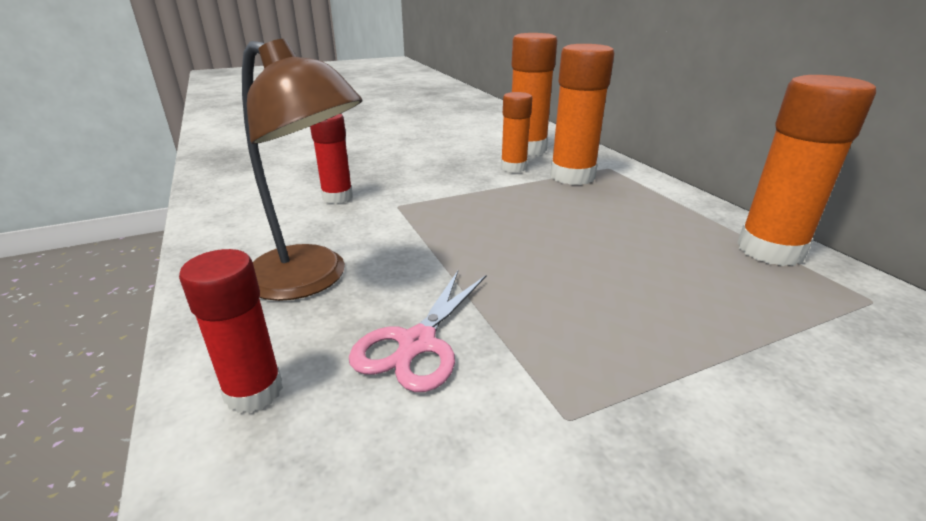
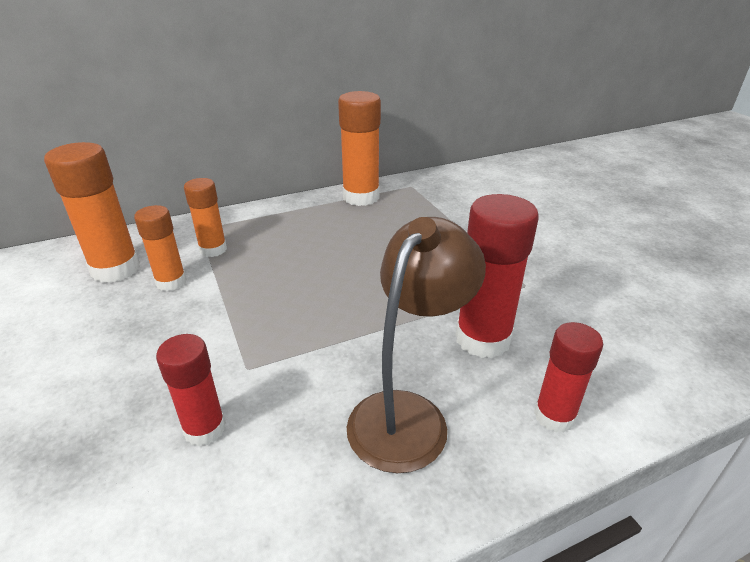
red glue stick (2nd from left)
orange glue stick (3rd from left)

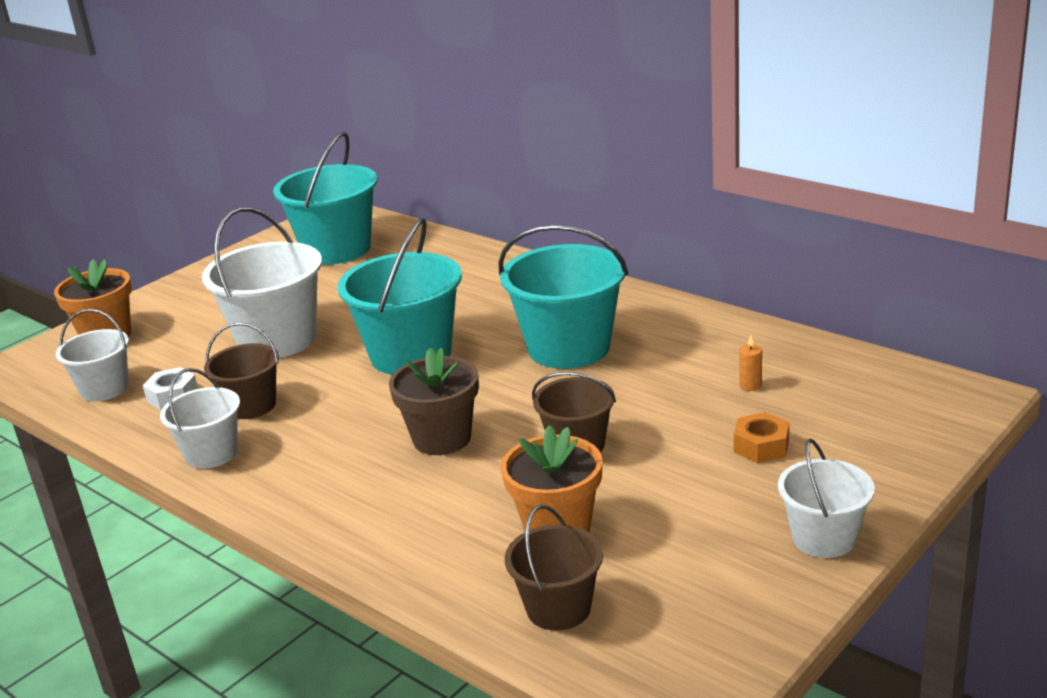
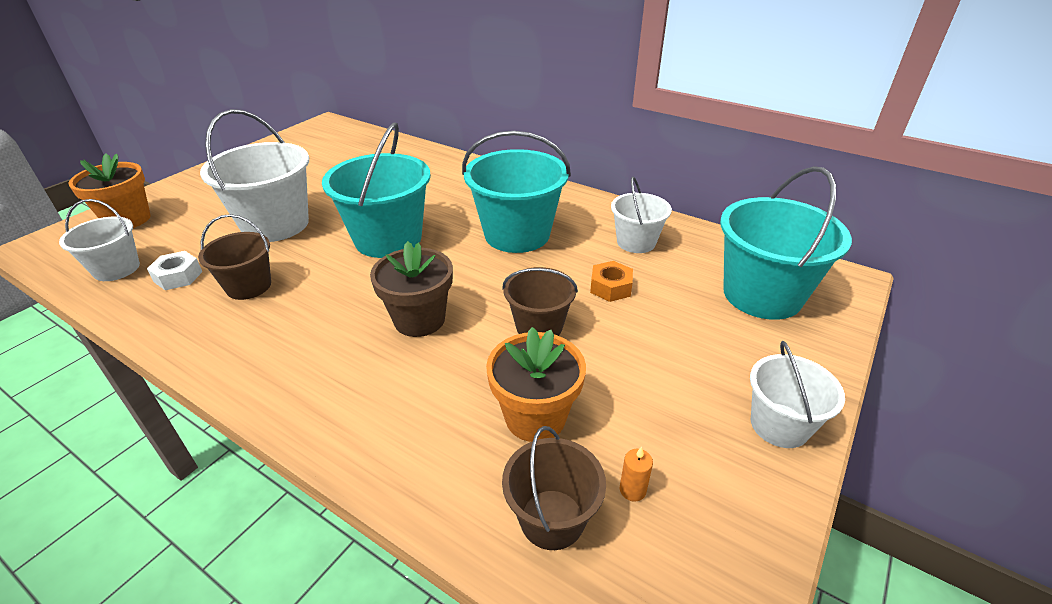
white bucket (3rd from left)
turquoise bucket (3rd from left)
orange nut
orange candle

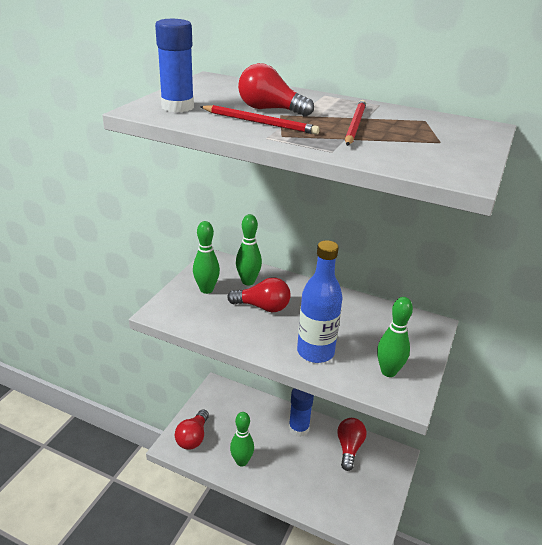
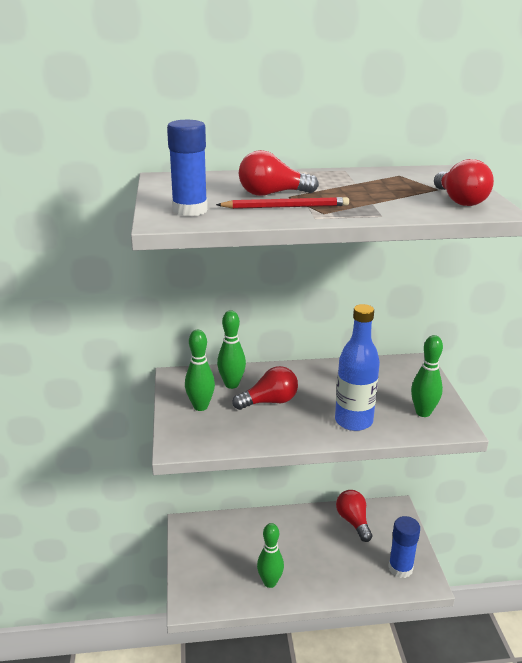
red light bulb (4th from left)
blue glue stick (2nd from left)
red pencil (2nd from left in the first image)

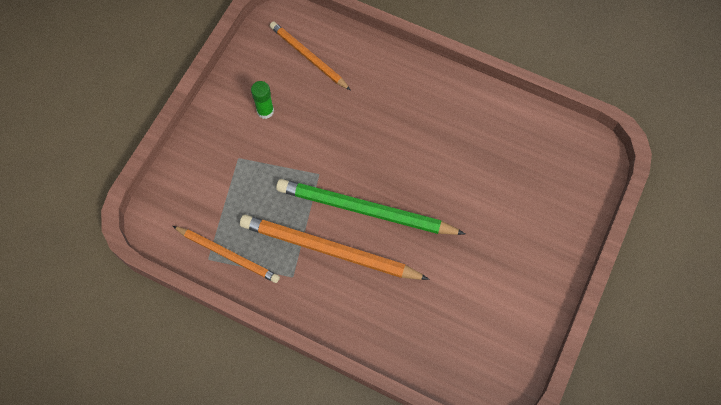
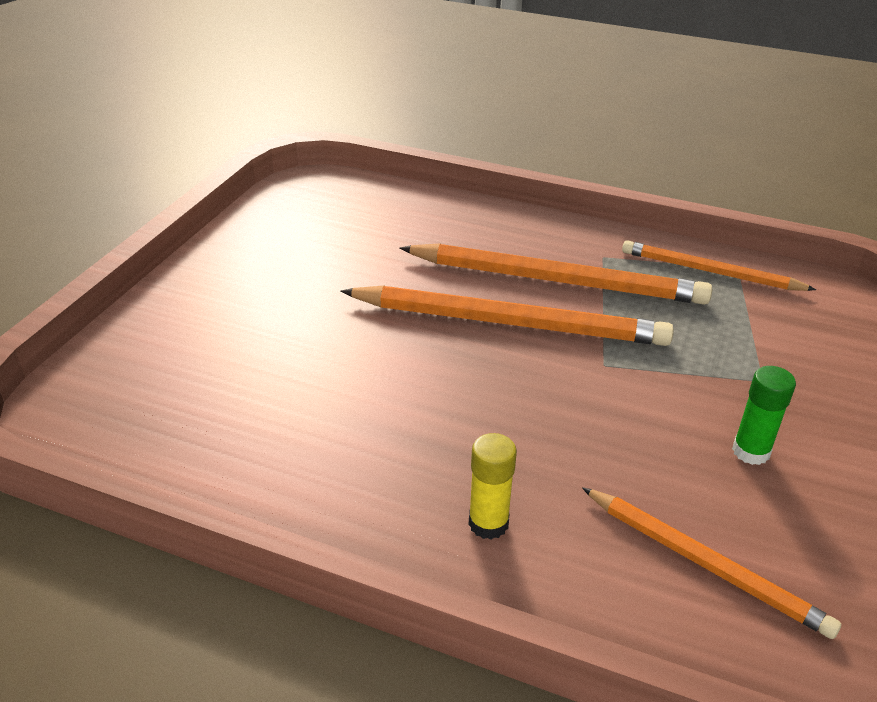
orange pencil (1st from left)
yellow glue stick

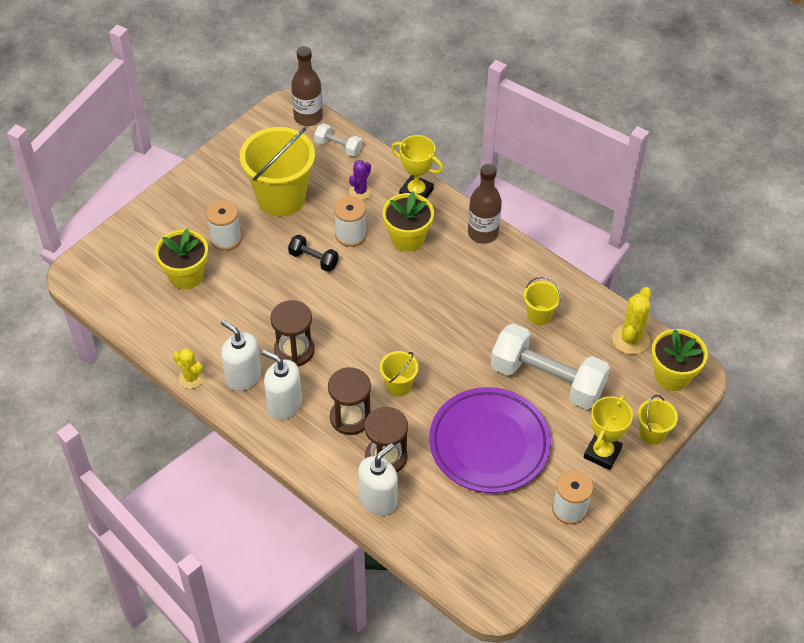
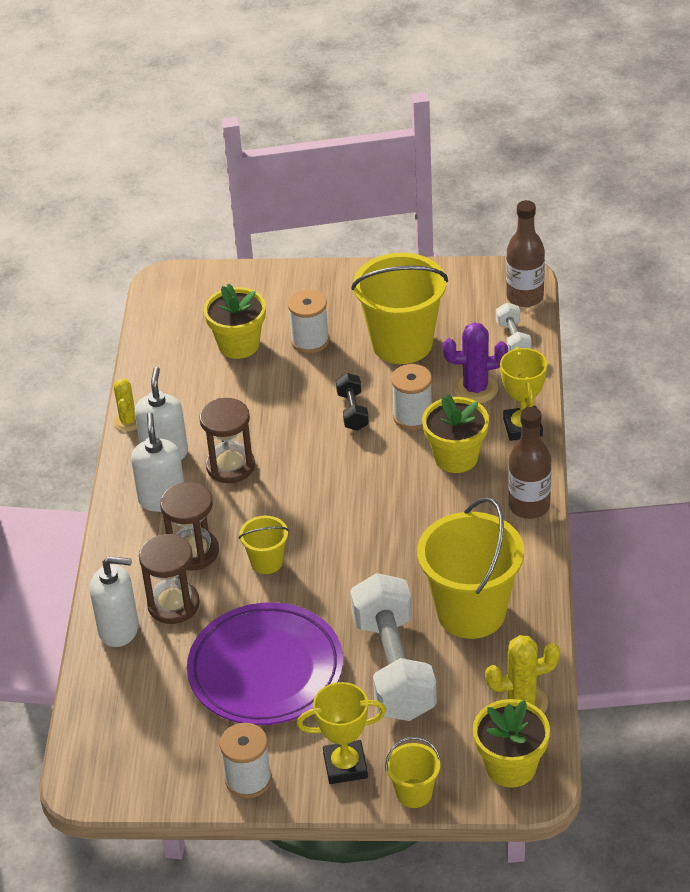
purple cactus
yellow bucket (4th from left)

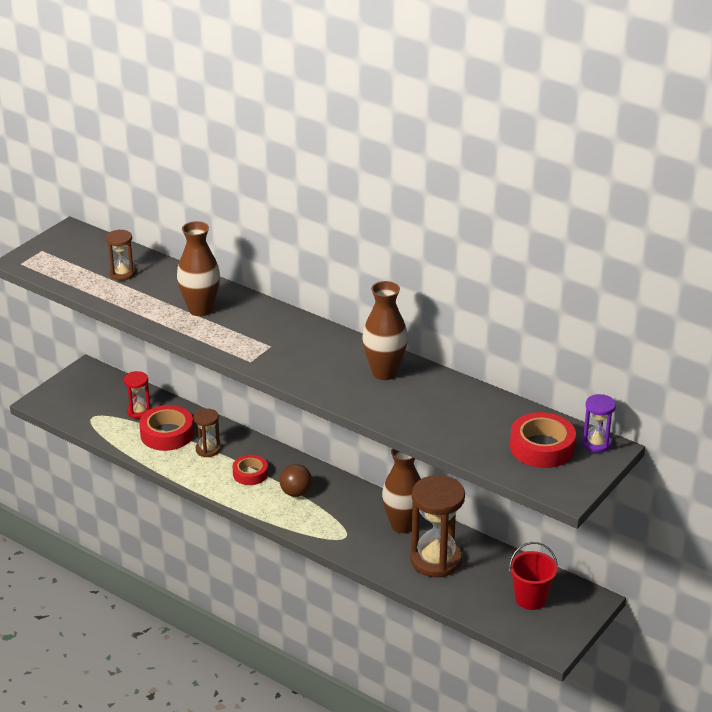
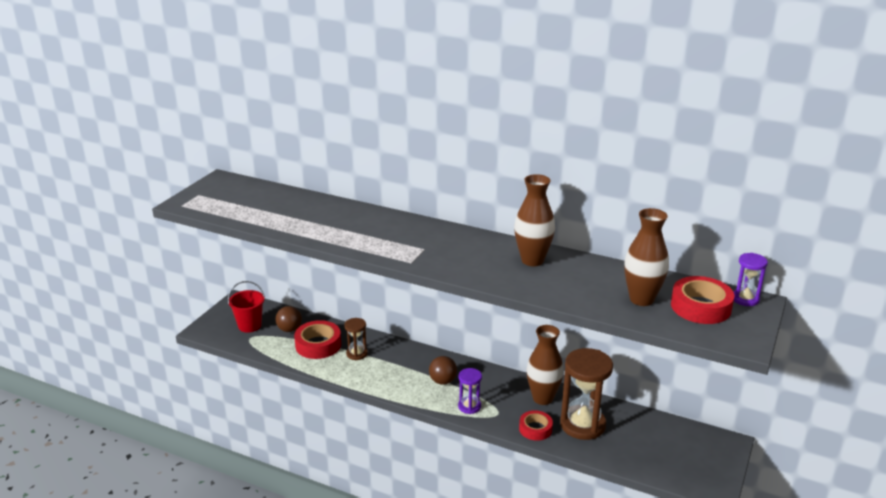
brown hourglass (1st from left in the first image)
brown ball (1st from left)
brown vase (3rd from left)
red tape (2nd from left)
red bucket
purple hourglass (1st from left)

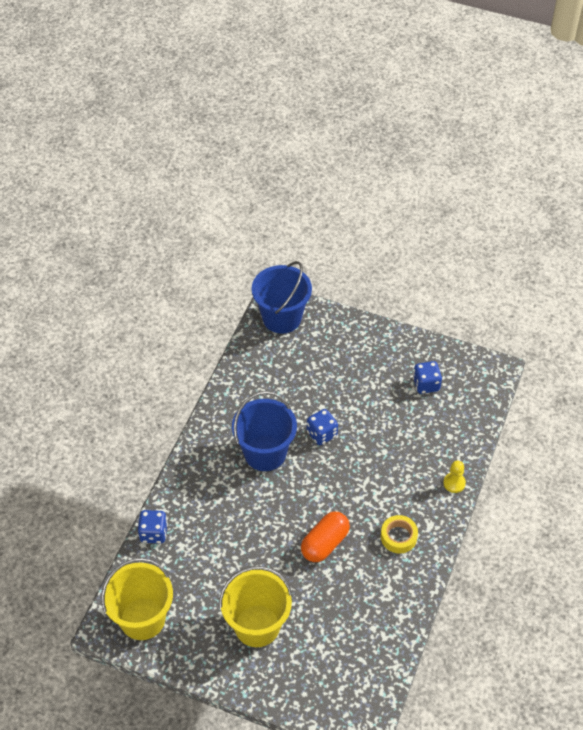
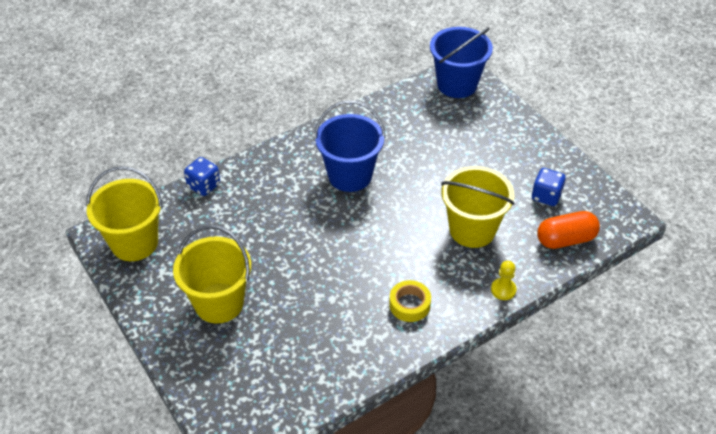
orange capsule
blue dice (2nd from left in the first image)
yellow bucket (3rd from left)

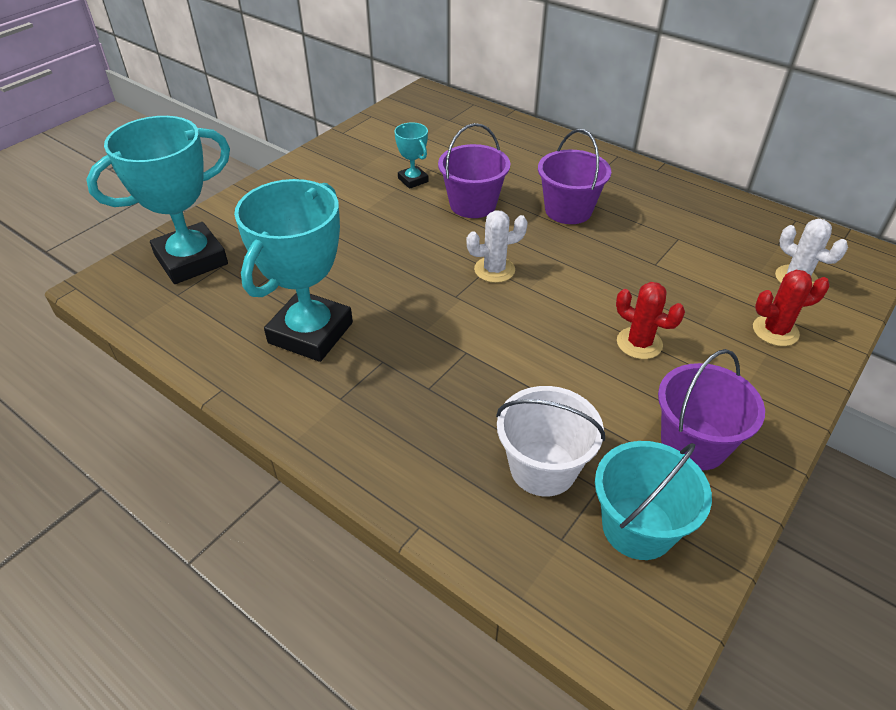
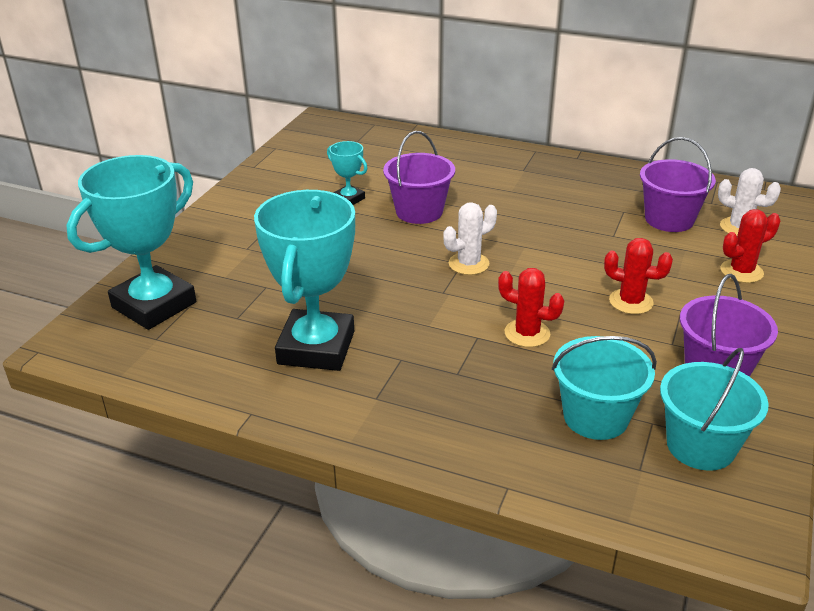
turquoise bucket (1st from left)
purple bucket (2nd from left)
red cactus (1st from left)

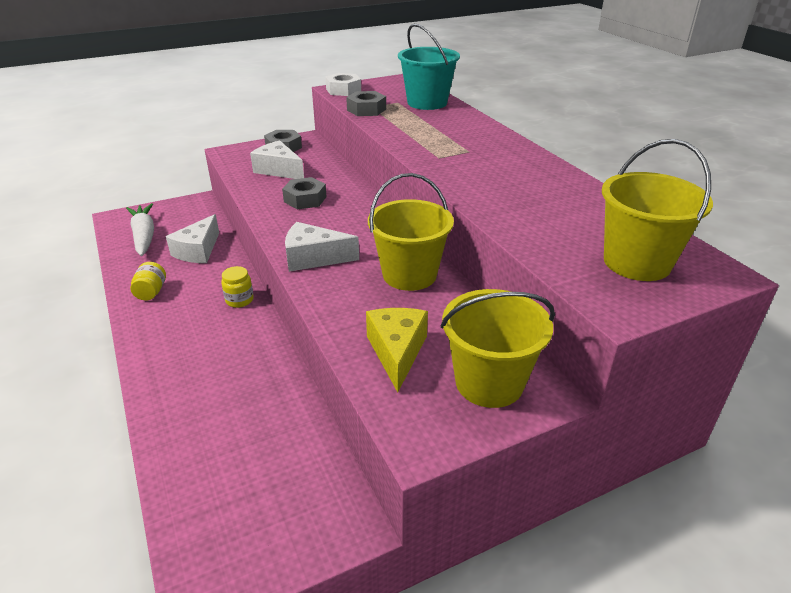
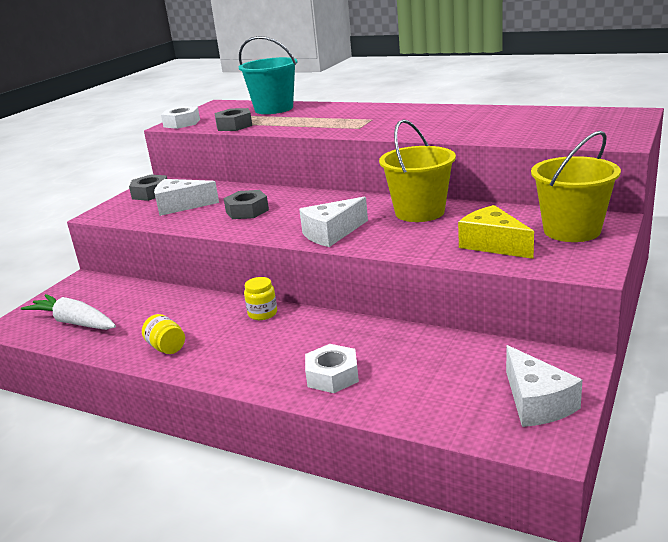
white cheese (3rd from left)
yellow bucket (3rd from left in the first image)
white nut (2nd from left)

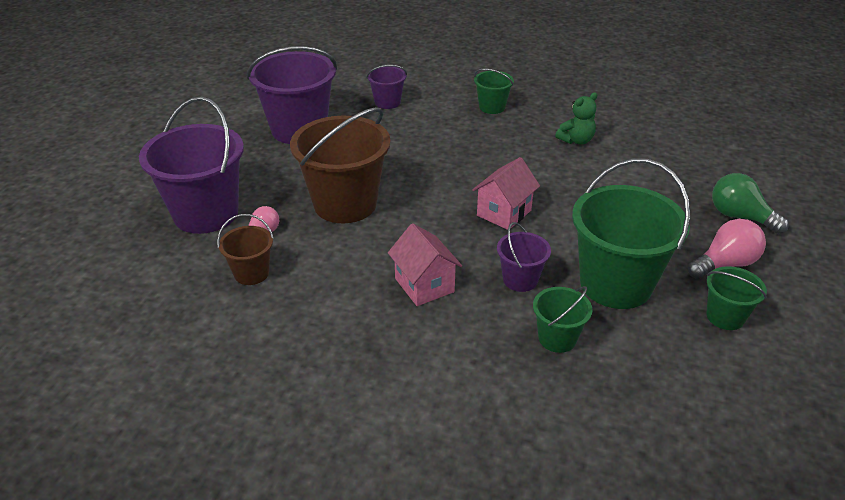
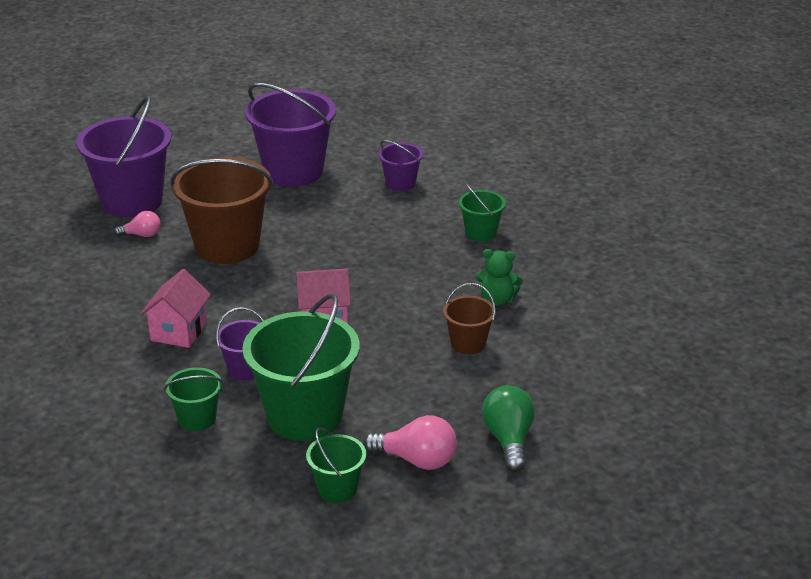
brown bucket (2nd from left)

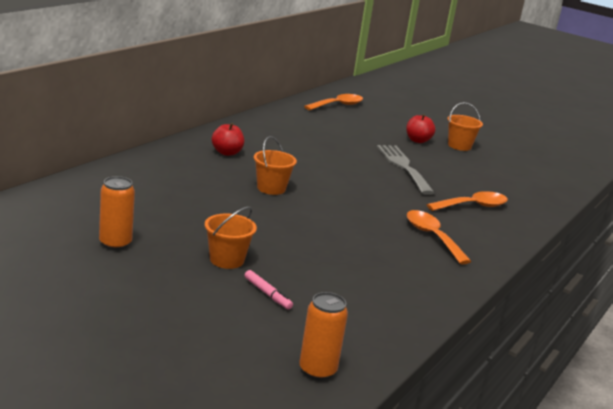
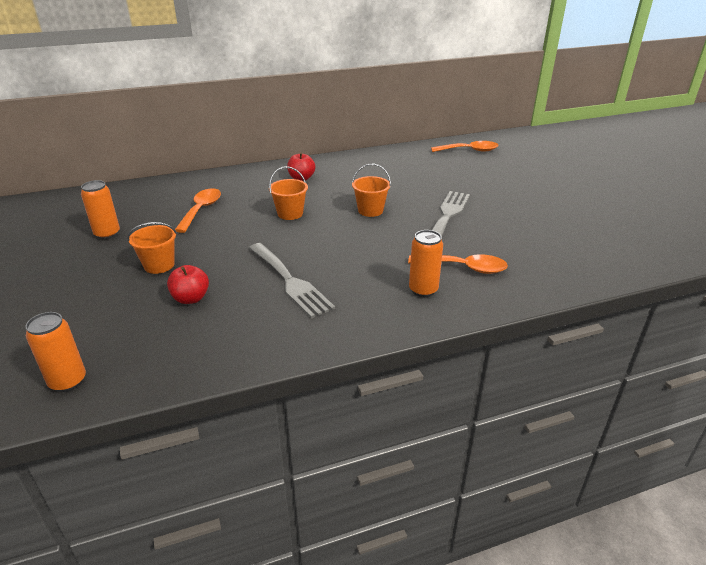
pink marker
red apple (1st from left)
orange spoon (1st from left)
orange bucket (3rd from left)
grey fork (1st from left)
orange can (3rd from left)

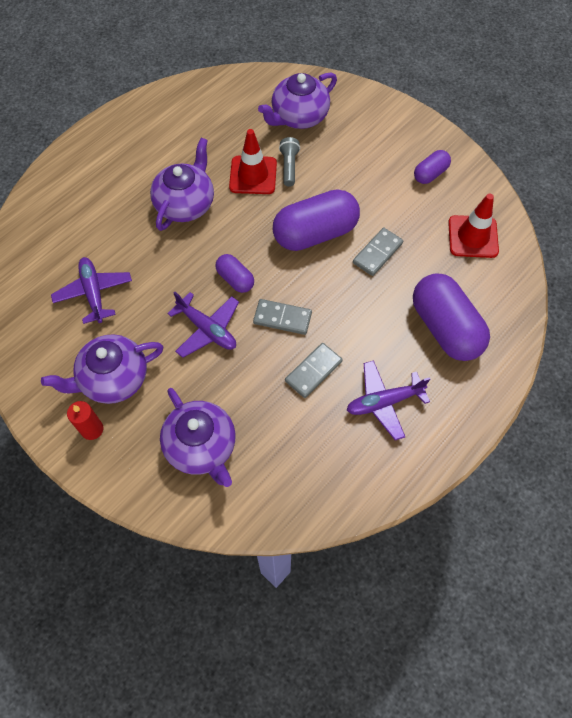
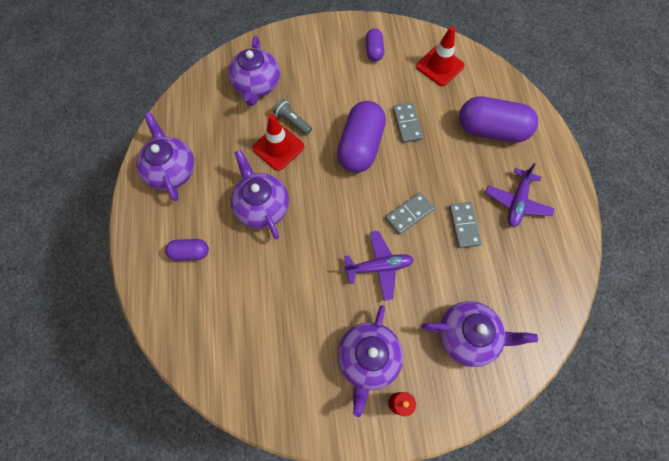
purple plane (1st from left in the first image)
purple capsule (1st from left)
purple teapot (1st from left)

